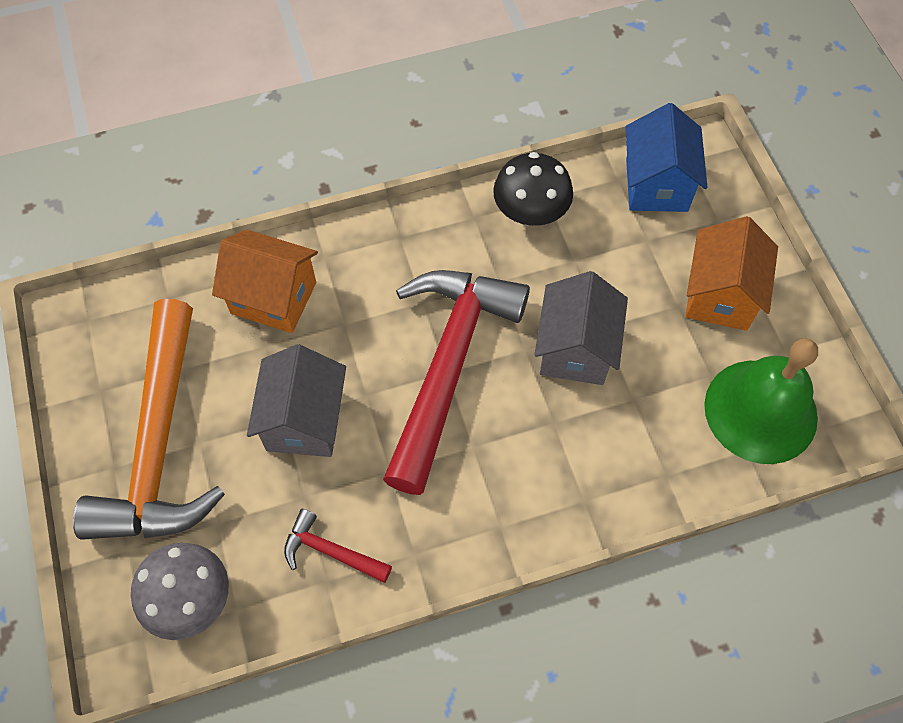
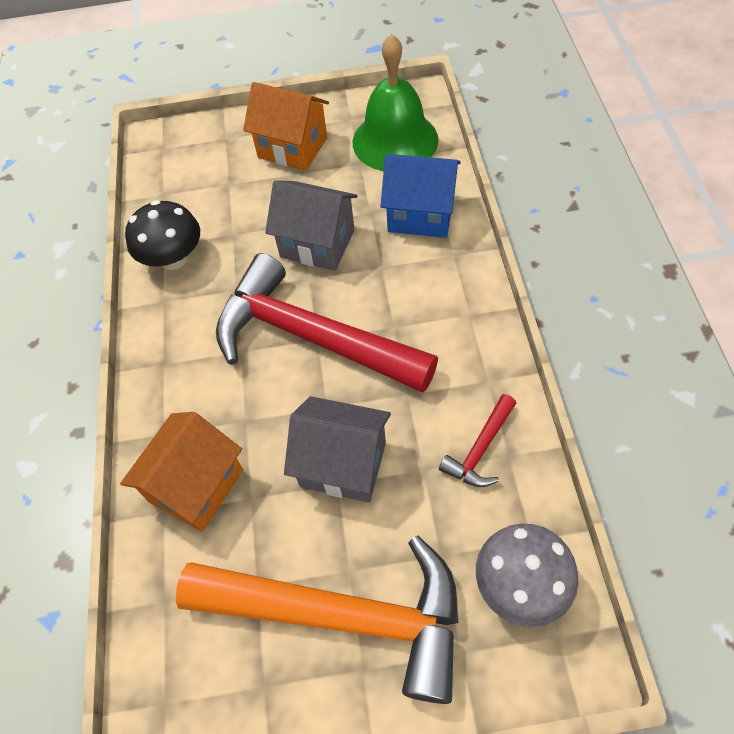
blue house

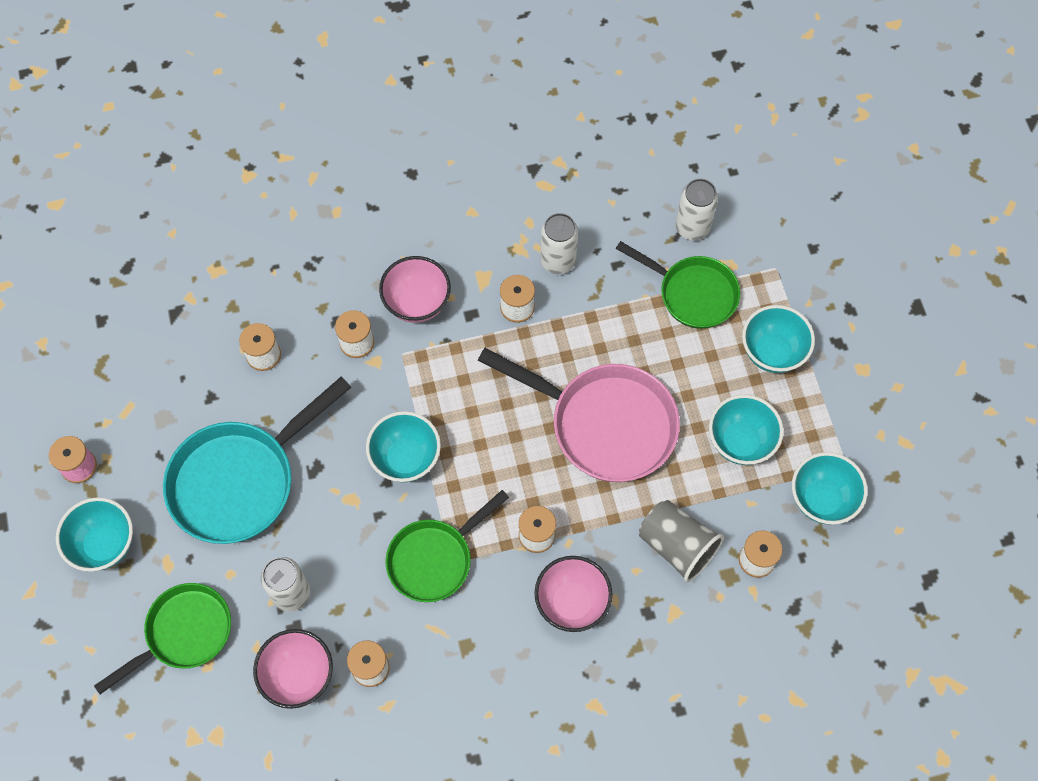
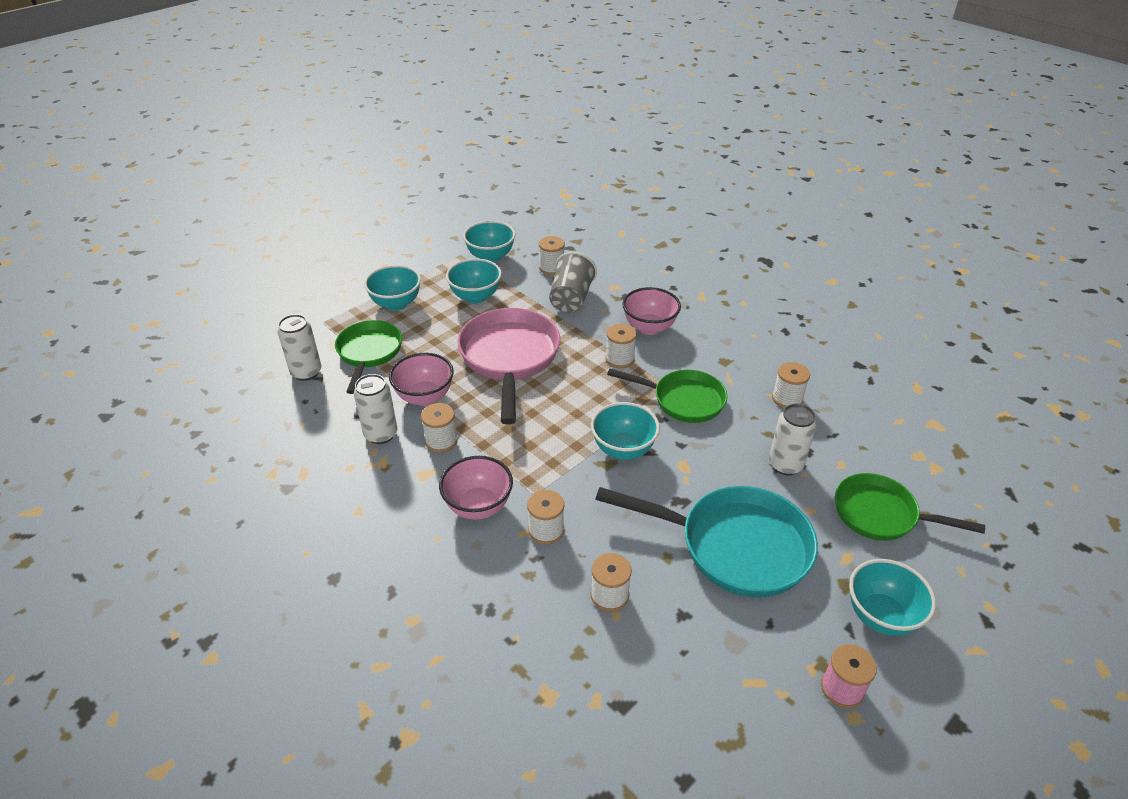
pink bowl (1st from left)

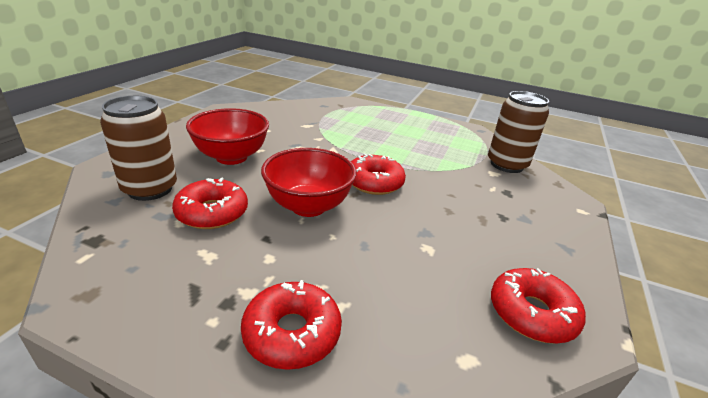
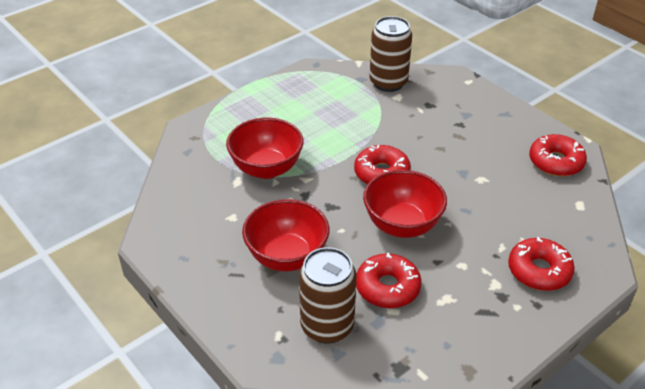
red bowl (1st from left)

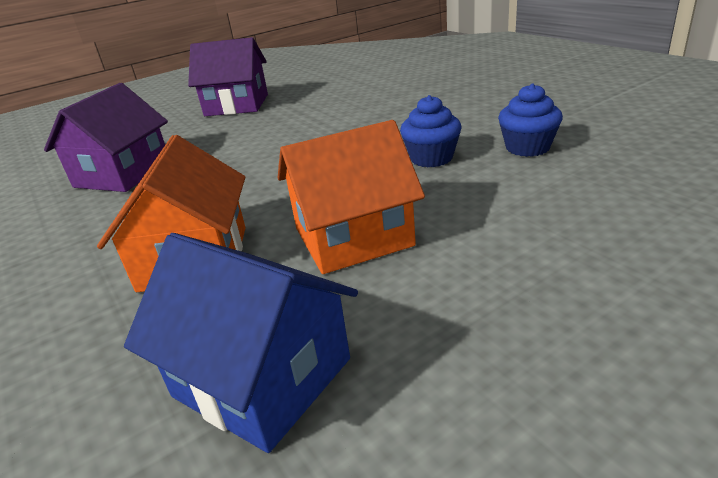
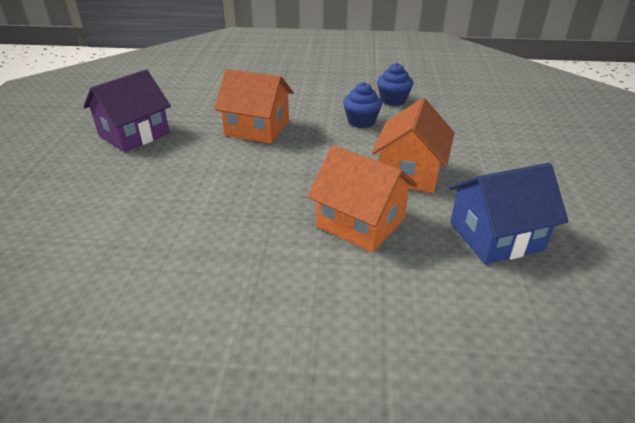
purple house (1st from left in the first image)
orange house (1st from left)

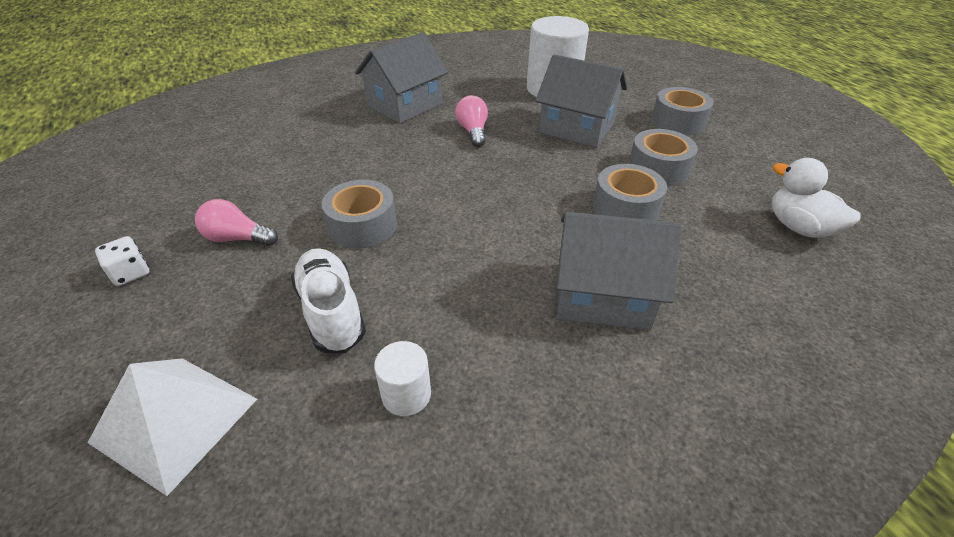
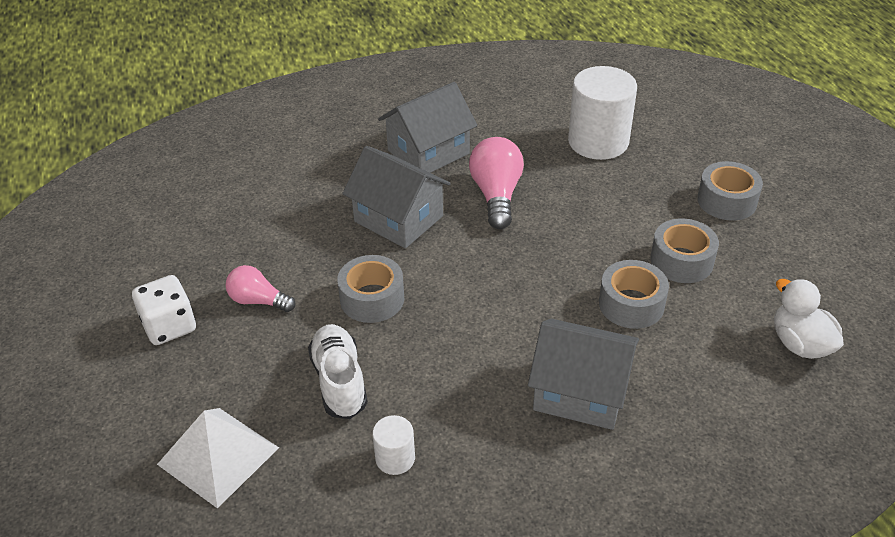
white dice
pink light bulb (2nd from left)
grey house (1st from left)

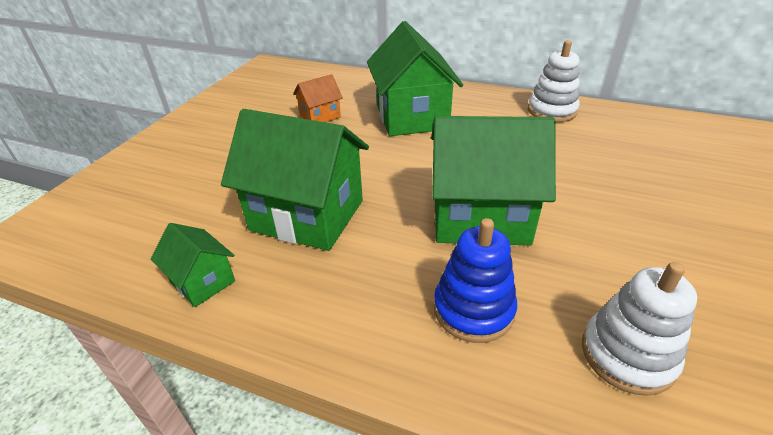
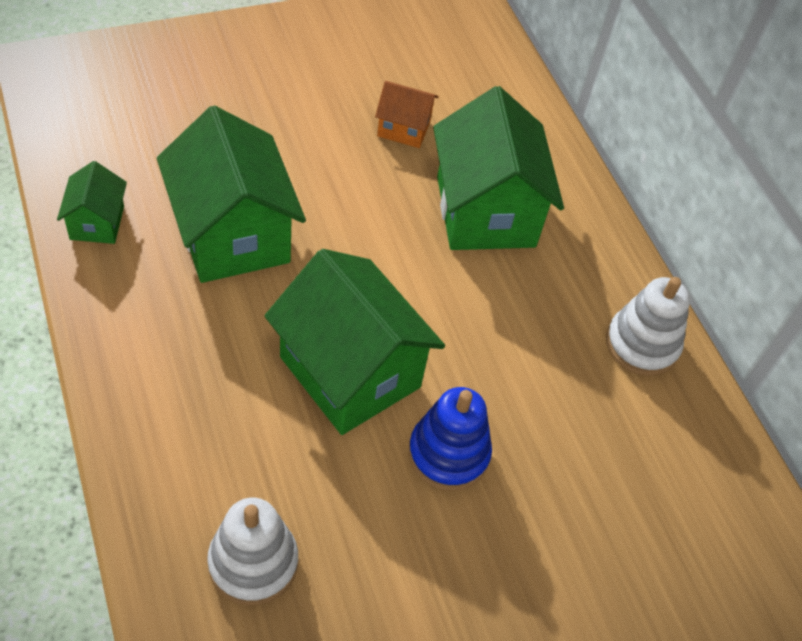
green house (4th from left)
blue stacking toy

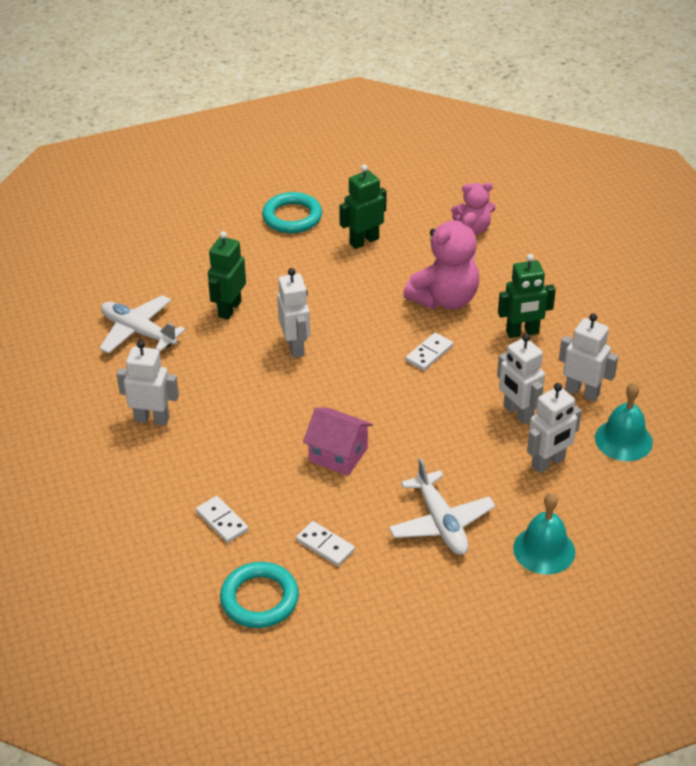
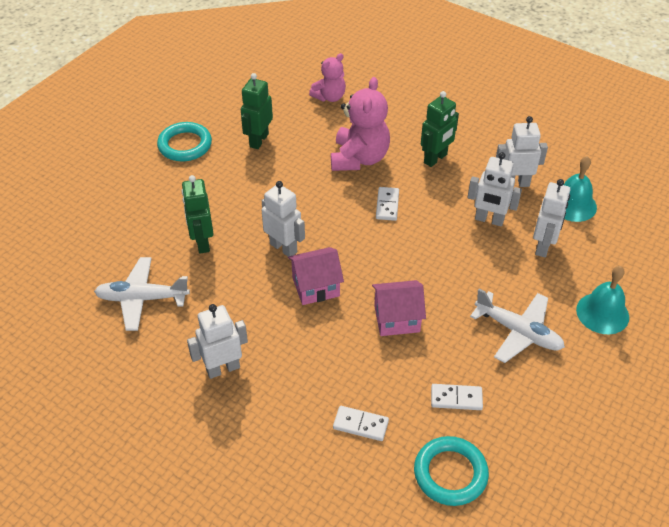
pink house (1st from left)

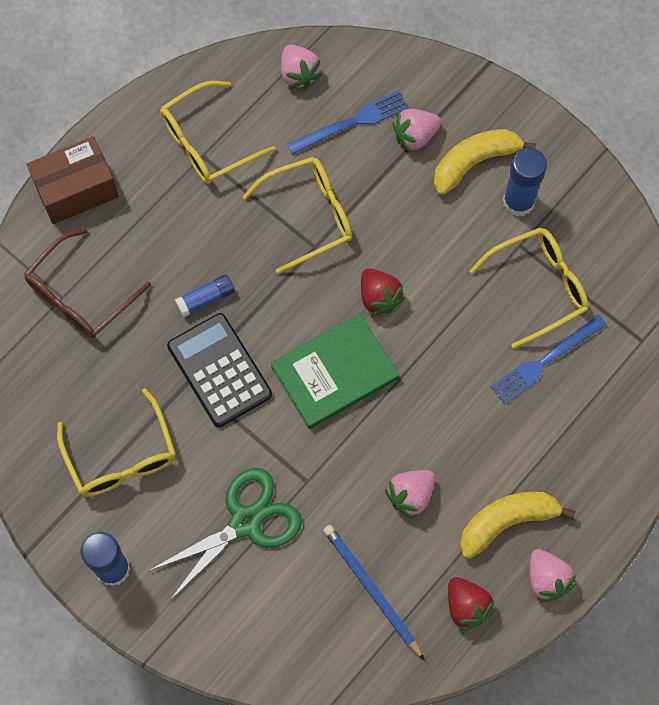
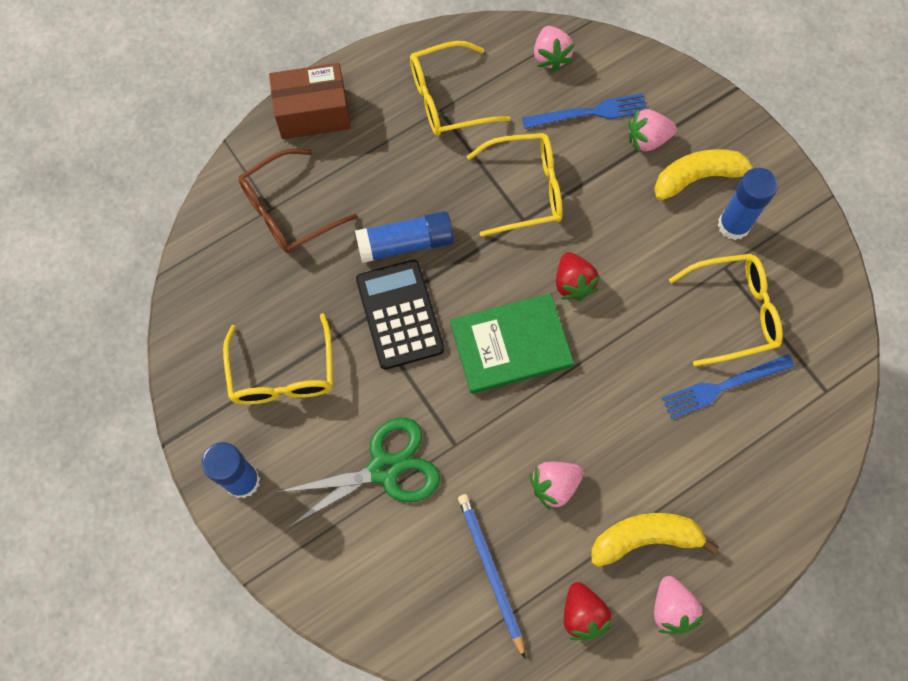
blue glue stick (2nd from left)

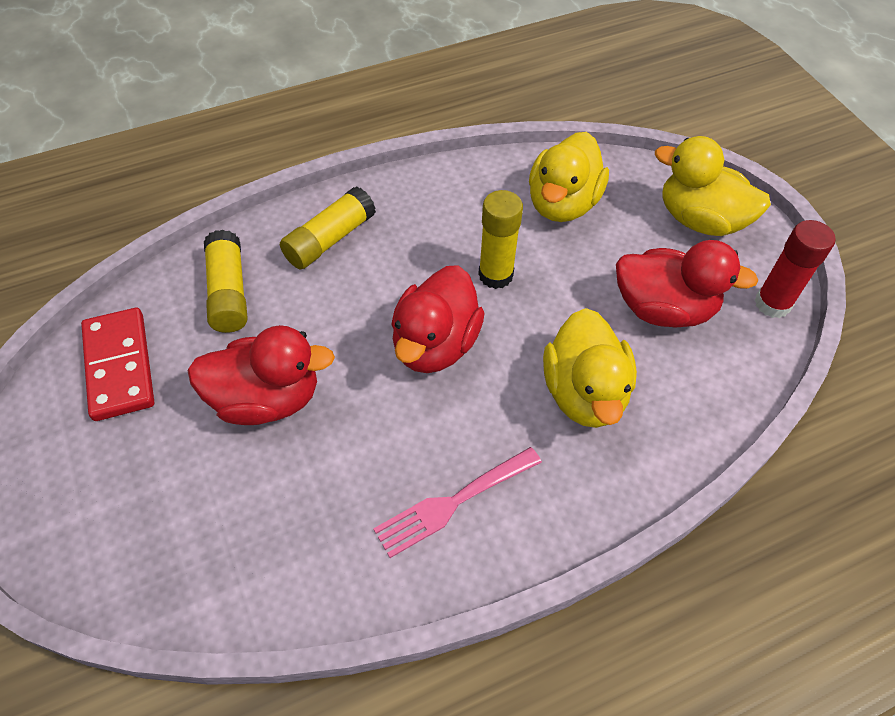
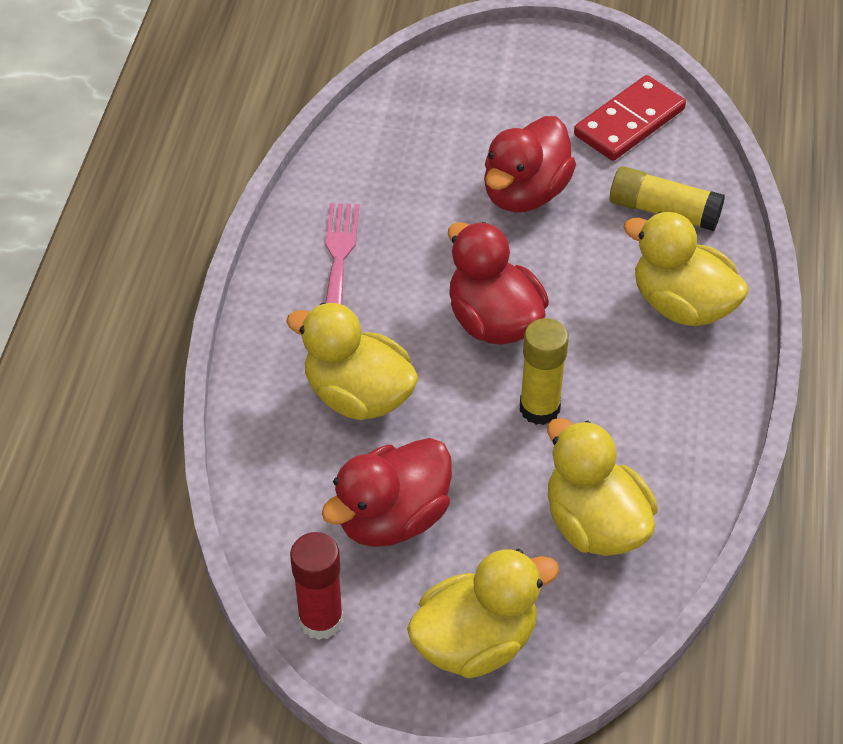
red domino
yellow duck (4th from left)

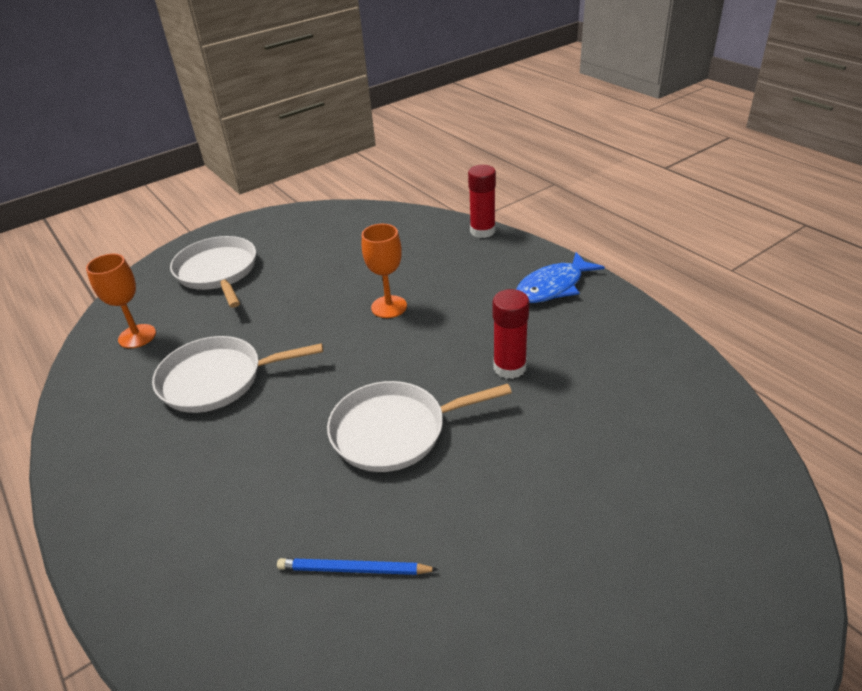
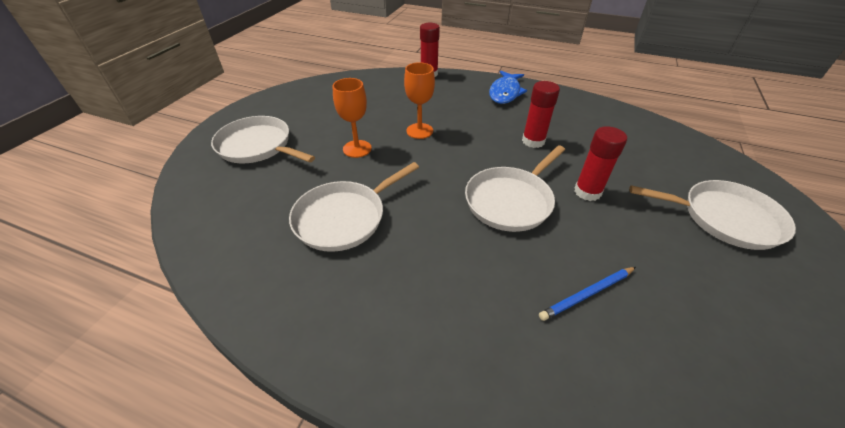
orange goblet (1st from left)
red glue stick (3rd from left)
white pan (4th from left)

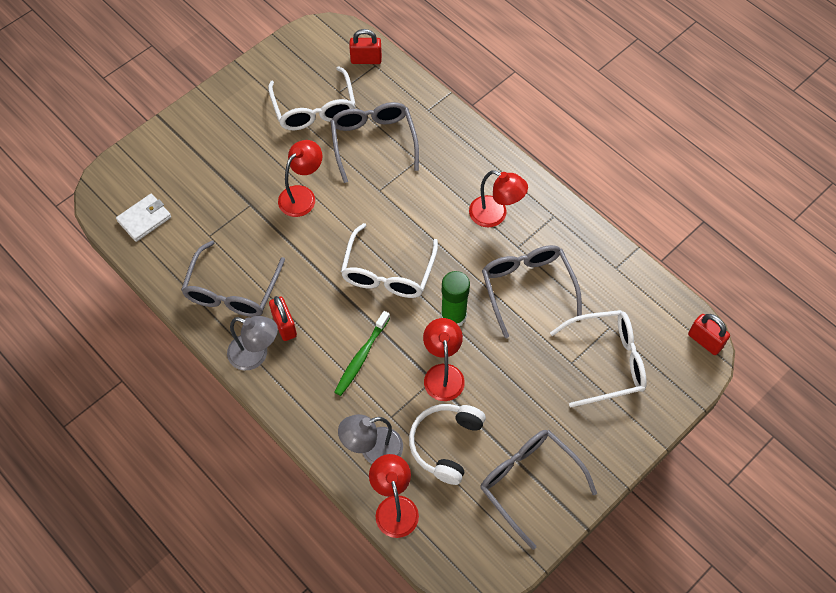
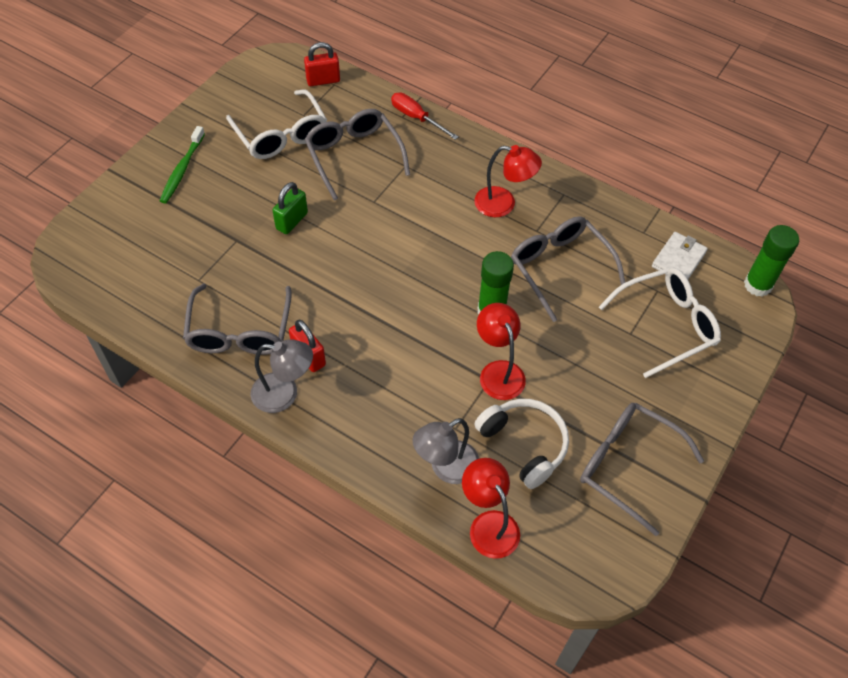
white wallet
green padlock
green toothbrush
white glasses (2nd from left in the first image)
white headphones
green glue stick (2nd from left)
red screwdriver

